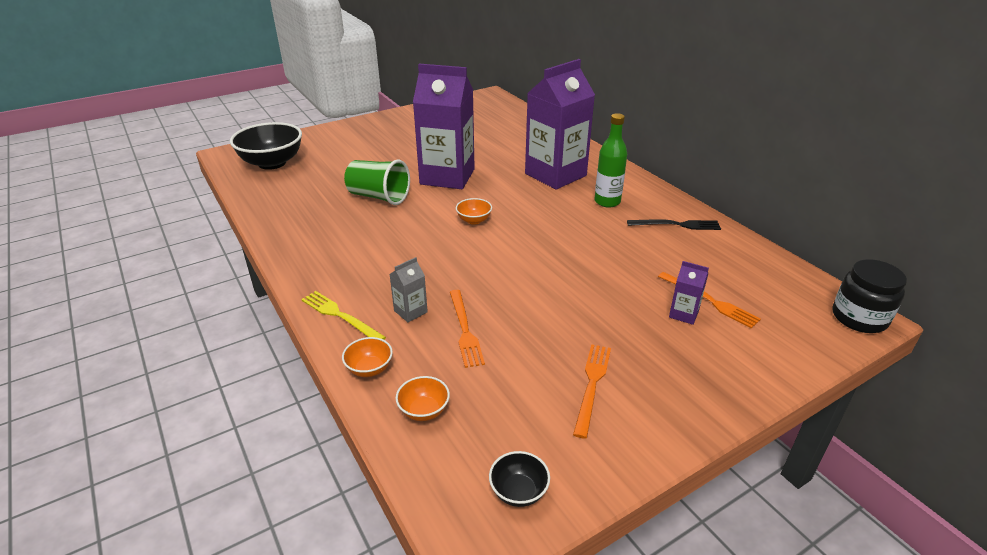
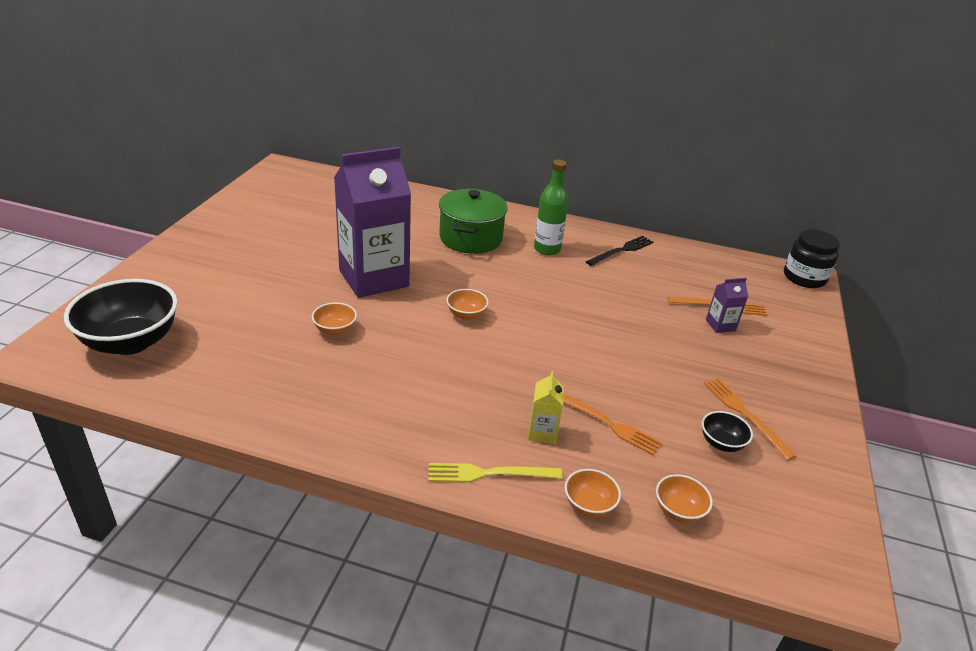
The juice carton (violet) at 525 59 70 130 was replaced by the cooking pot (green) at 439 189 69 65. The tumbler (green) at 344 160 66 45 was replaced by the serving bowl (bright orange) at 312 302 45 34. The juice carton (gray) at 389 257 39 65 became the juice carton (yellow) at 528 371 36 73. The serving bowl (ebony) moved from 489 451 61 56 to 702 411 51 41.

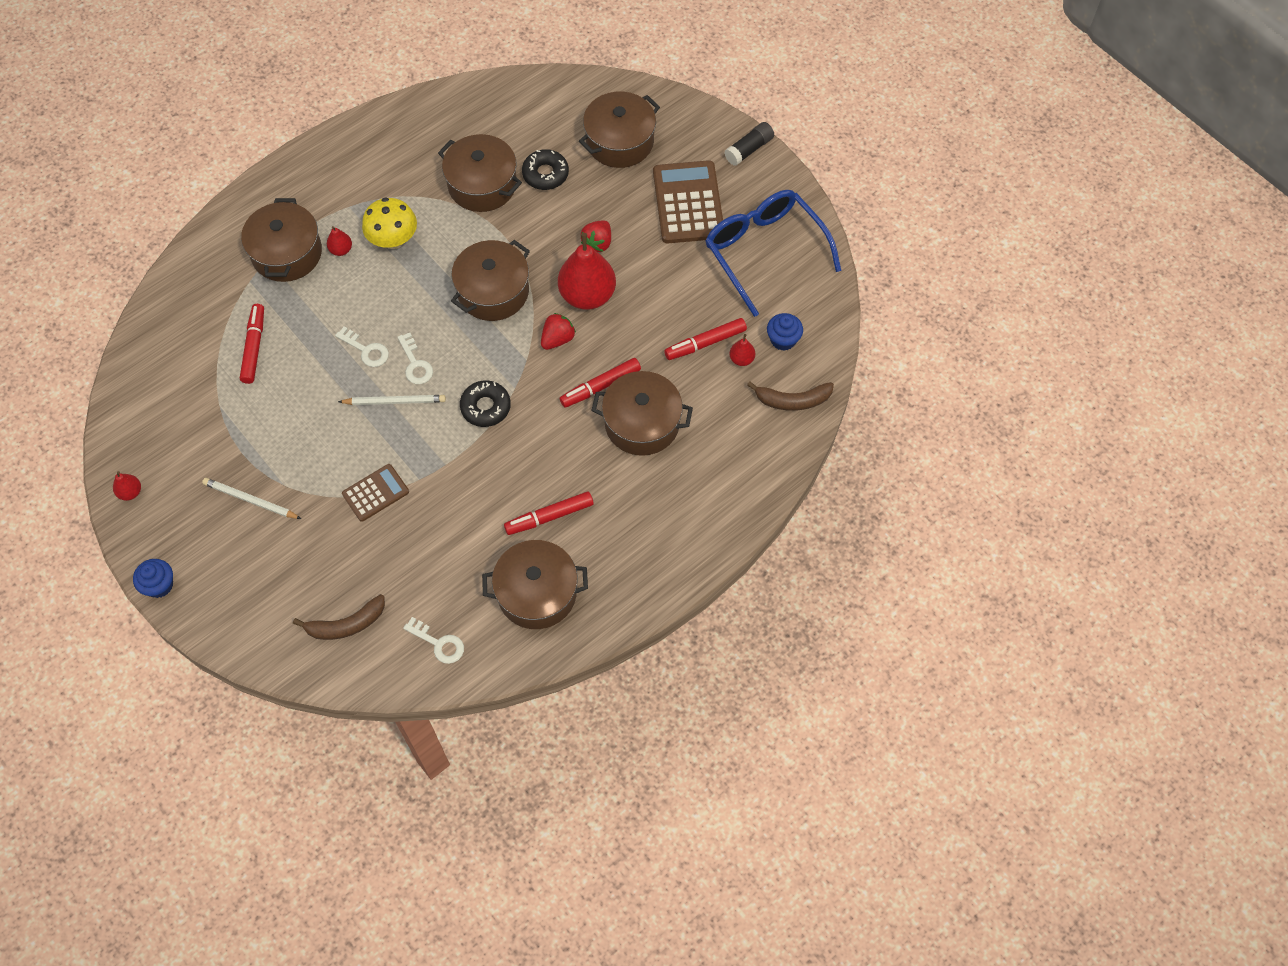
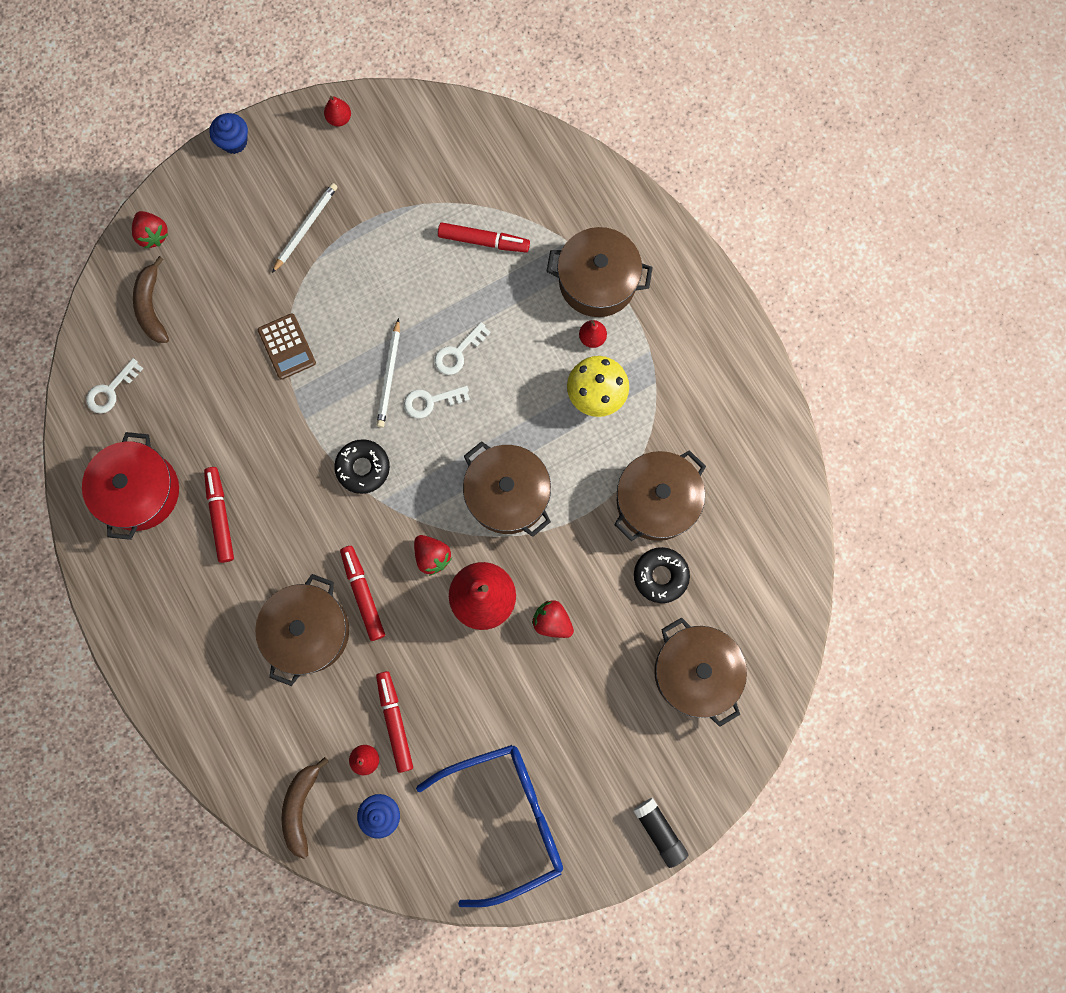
The adding machine (brown) at 653 160 70 83 disappeared. The cooking pot (brown) at 482 540 106 89 became the cooking pot (crimson) at 82 432 97 108. The berry (crimson) at 132 211 36 37 appeared.

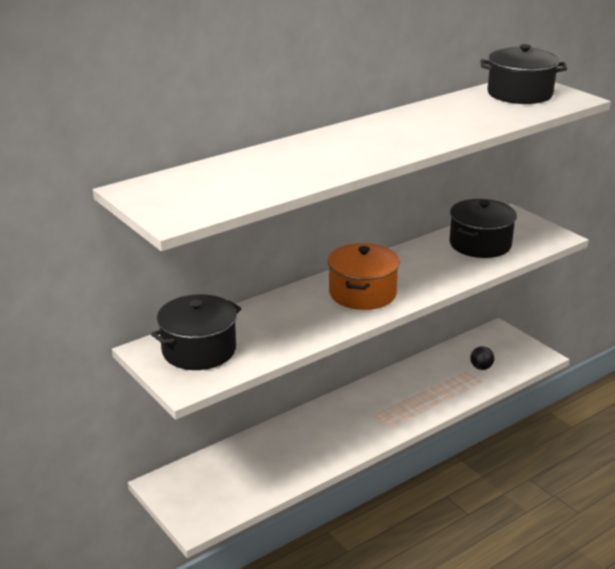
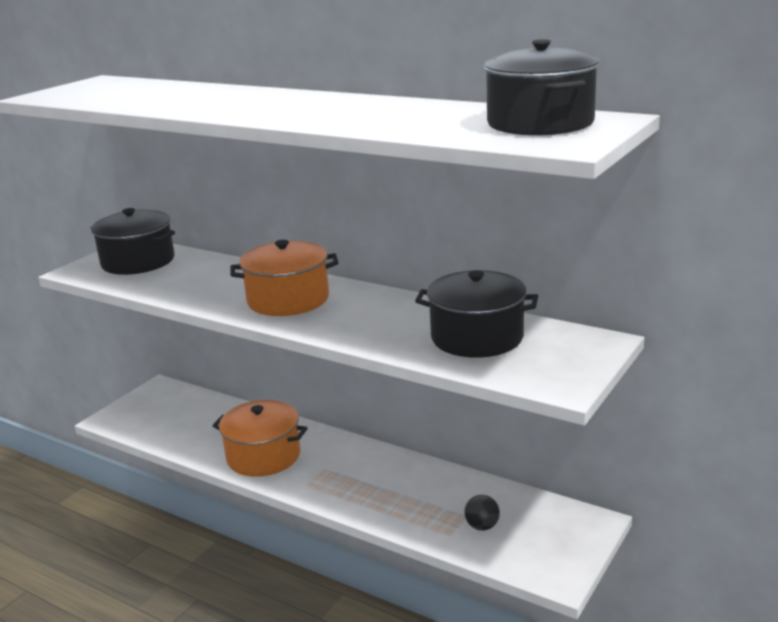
The cooking pot (bright orange) at 213 400 95 77 appeared.

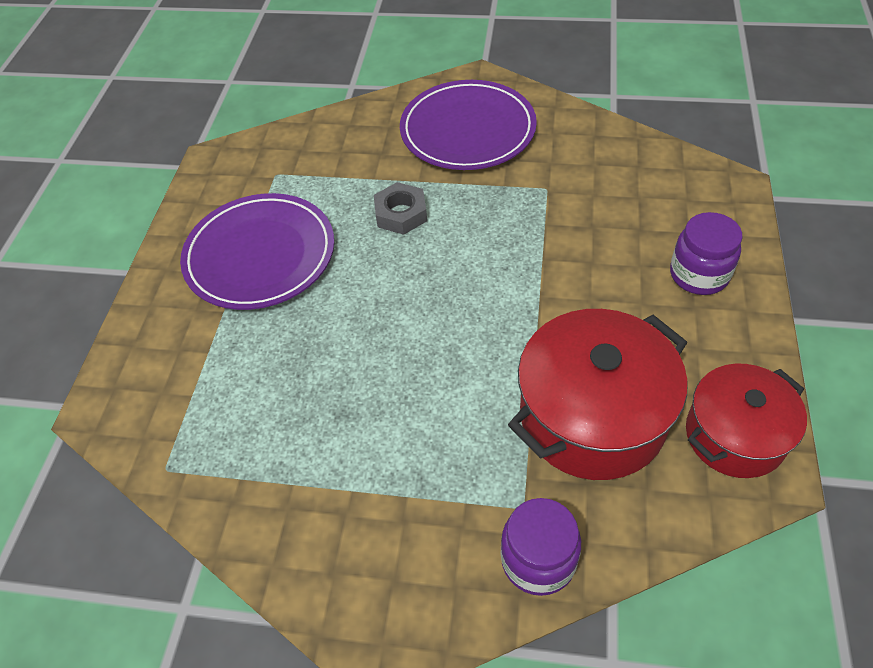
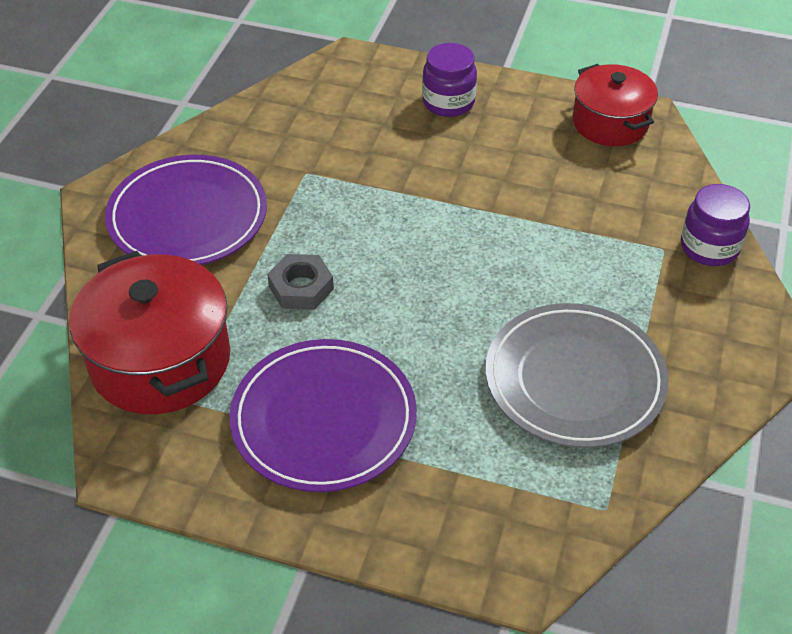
The cooking pot (crimson) moved from 508 309 180 171 to 69 251 161 163. The plate (gray) at 486 303 183 145 appeared.

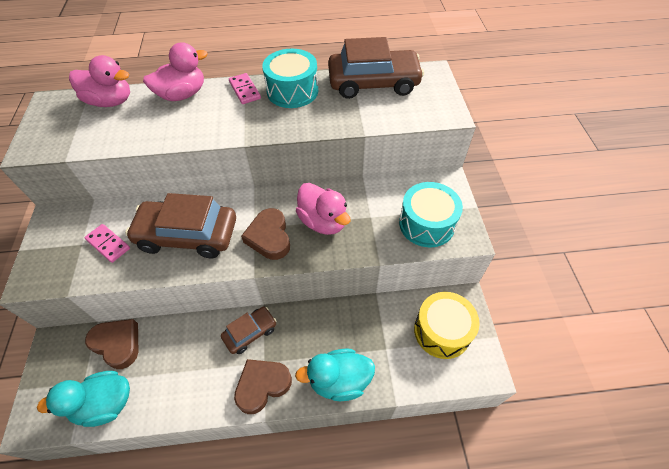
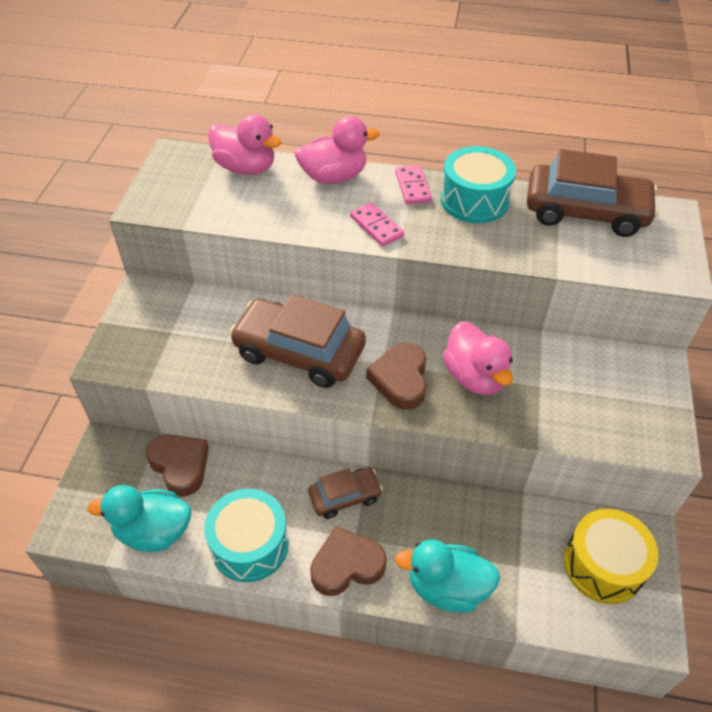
The drum (aqua) moved from 399 182 64 65 to 204 489 85 93. The domino (rosy) moved from 84 224 46 39 to 350 202 54 45.

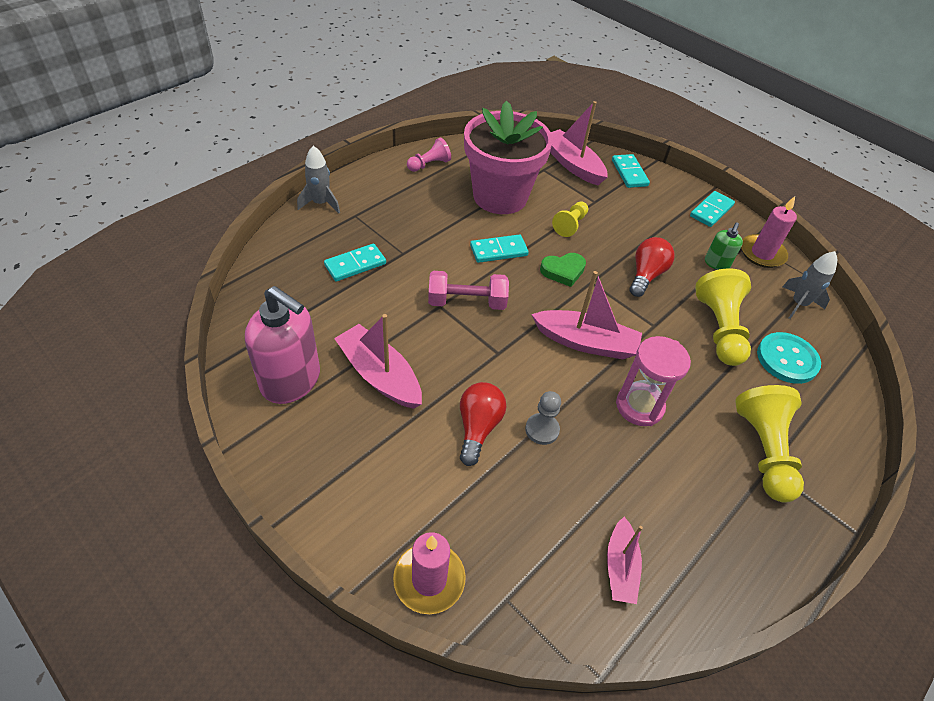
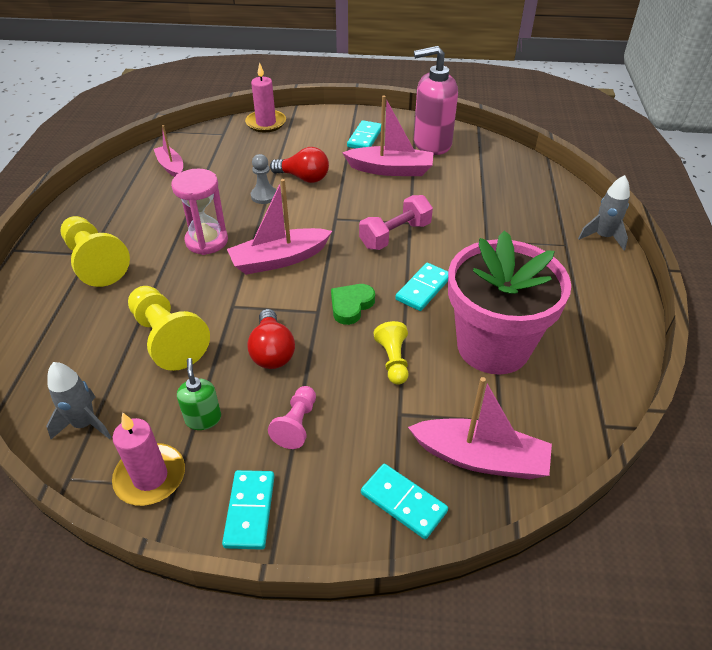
The pawn (rosy) moved from 407 138 44 34 to 268 386 48 63. The domino (aqua) moved from 324 244 62 38 to 347 120 34 29. The button (aqua) at 757 332 64 52 disappeared. The lightbulb (crimson) at 460 382 46 84 turned 45 degrees counterclockwise.

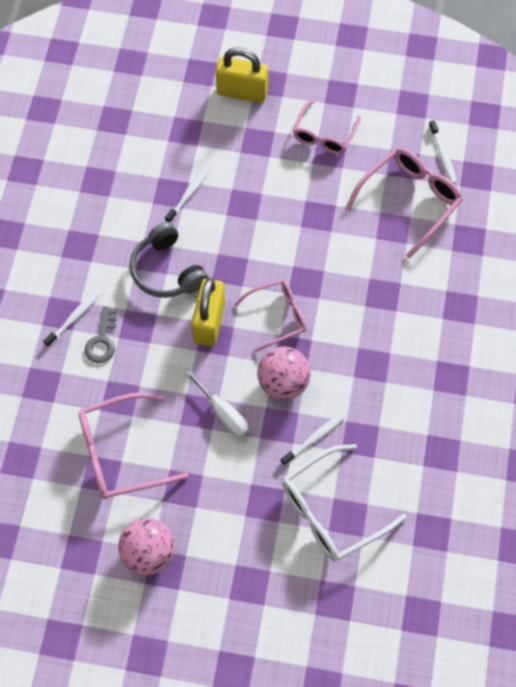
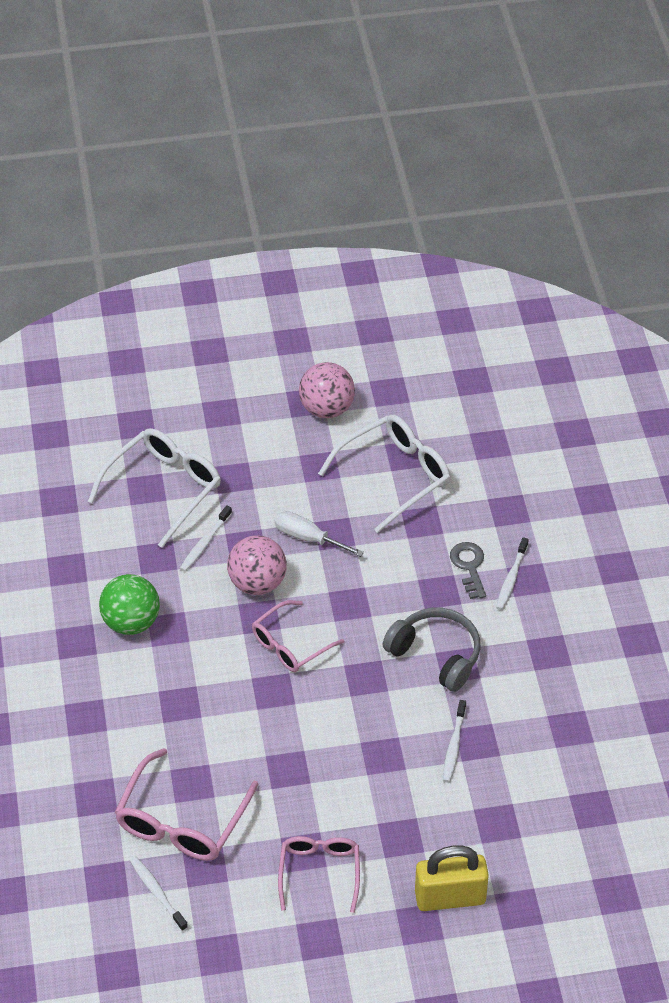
The padlock (yellow) at 192 278 33 68 disappeared. The glasses (rosy) at 79 393 110 106 became the glasses (white) at 318 415 132 118. The ball (green) at 99 574 61 61 appeared.

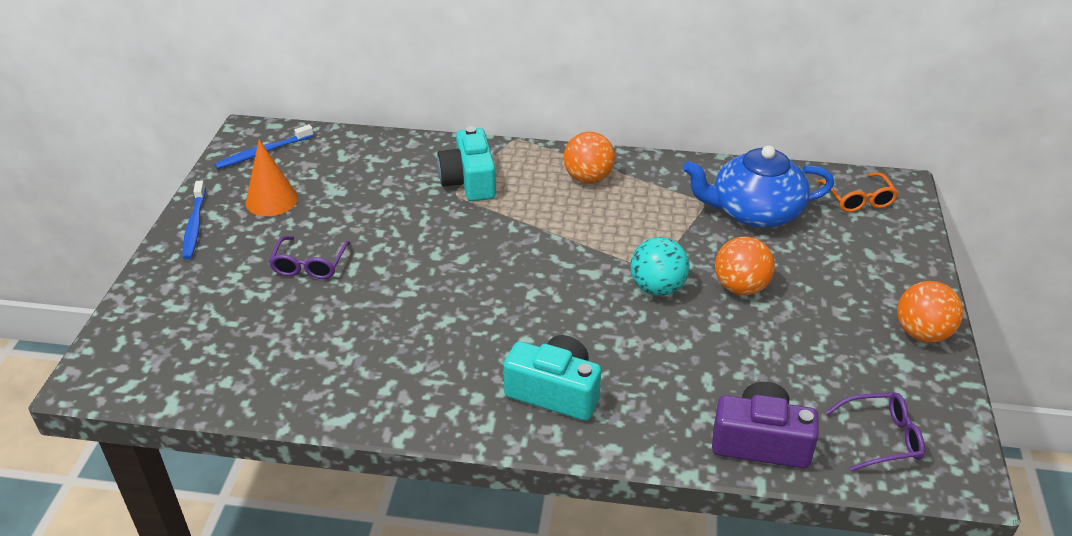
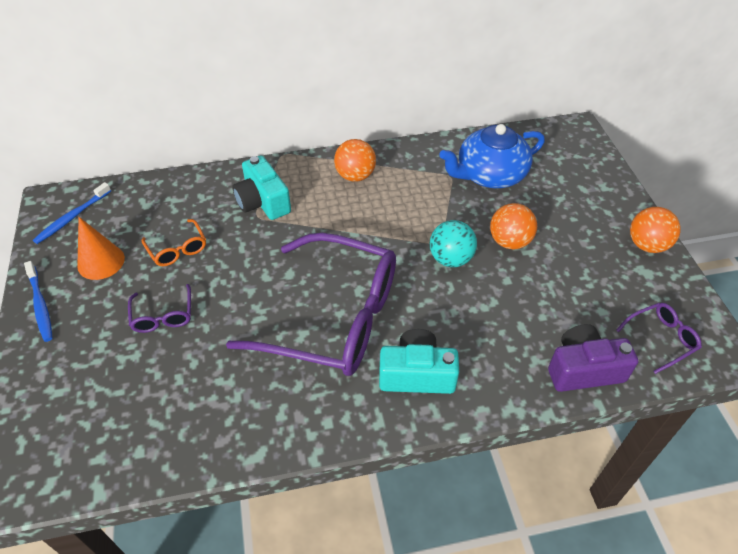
The glasses (bright orange) moved from 817 172 81 40 to 142 219 64 47. The glasses (violet) at 226 233 170 143 appeared.

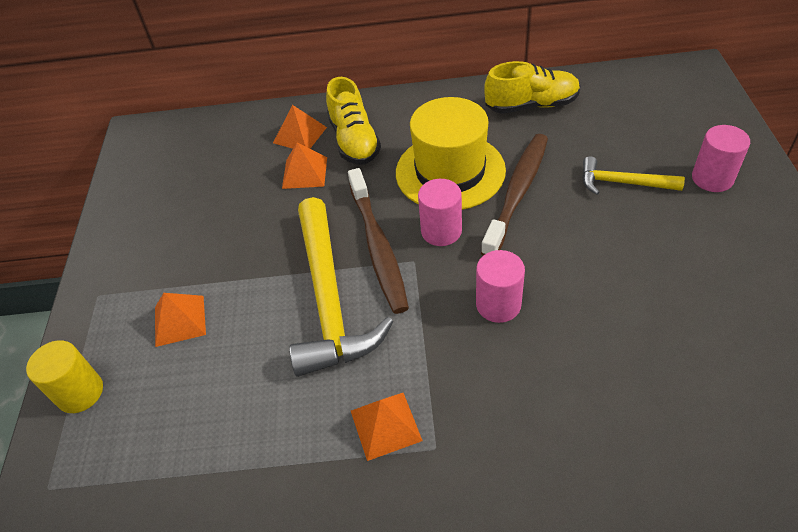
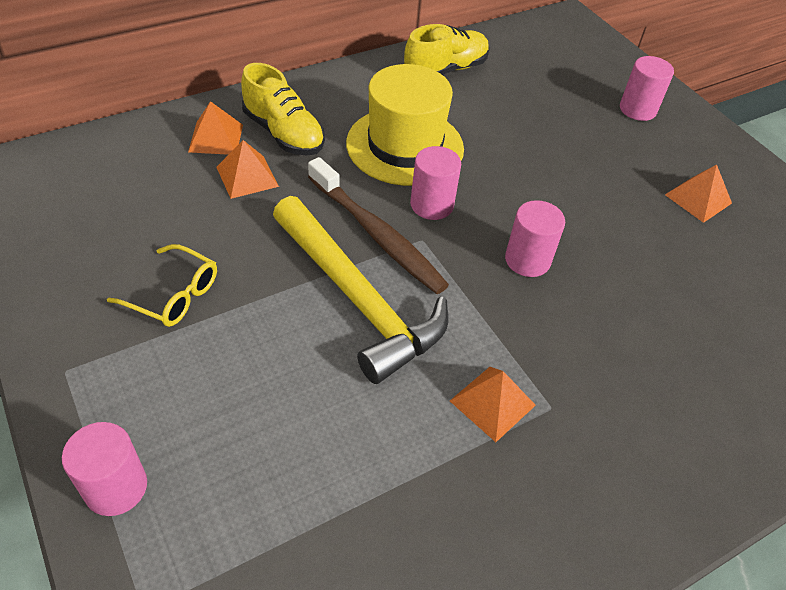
The toothbrush (brown) at 481 134 67 122 disappeared. The claw hammer (yellow) at 582 156 103 39 disappeared. The pyramid (bright orange) moved from 155 293 51 54 to 665 164 67 59. The cylinder (yellow) at 26 340 77 73 became the cylinder (rosy) at 62 422 85 94. The glasses (yellow) at 107 244 110 83 appeared.

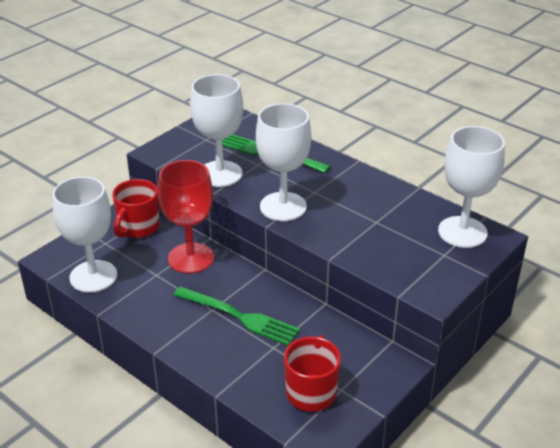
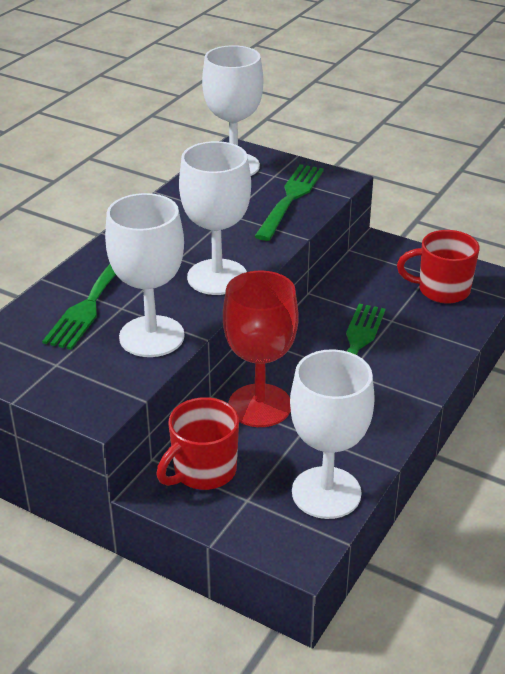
The mug (crimson) at 112 179 48 59 turned 120 degrees clockwise. The dinner fork (green) at 255 164 69 77 appeared.

